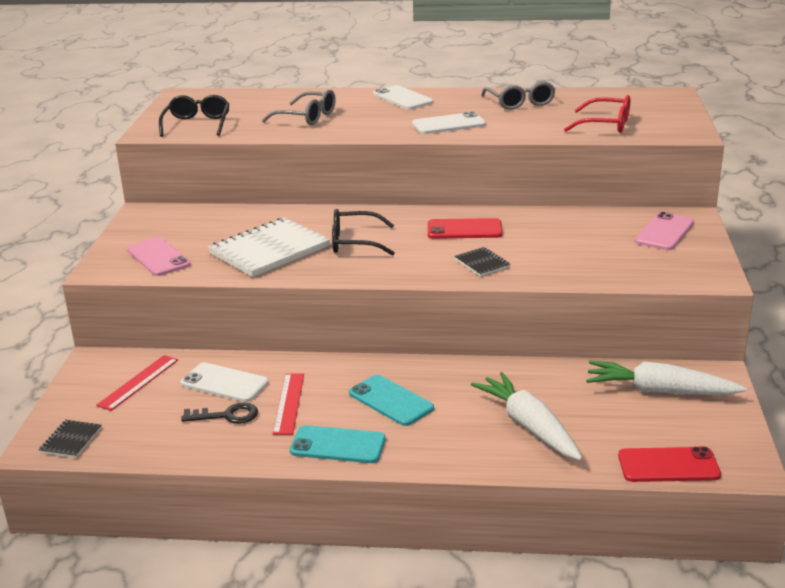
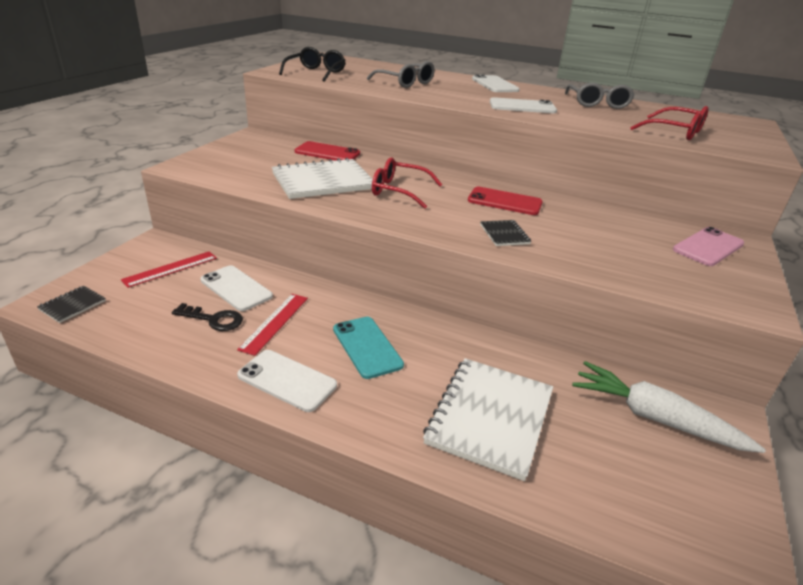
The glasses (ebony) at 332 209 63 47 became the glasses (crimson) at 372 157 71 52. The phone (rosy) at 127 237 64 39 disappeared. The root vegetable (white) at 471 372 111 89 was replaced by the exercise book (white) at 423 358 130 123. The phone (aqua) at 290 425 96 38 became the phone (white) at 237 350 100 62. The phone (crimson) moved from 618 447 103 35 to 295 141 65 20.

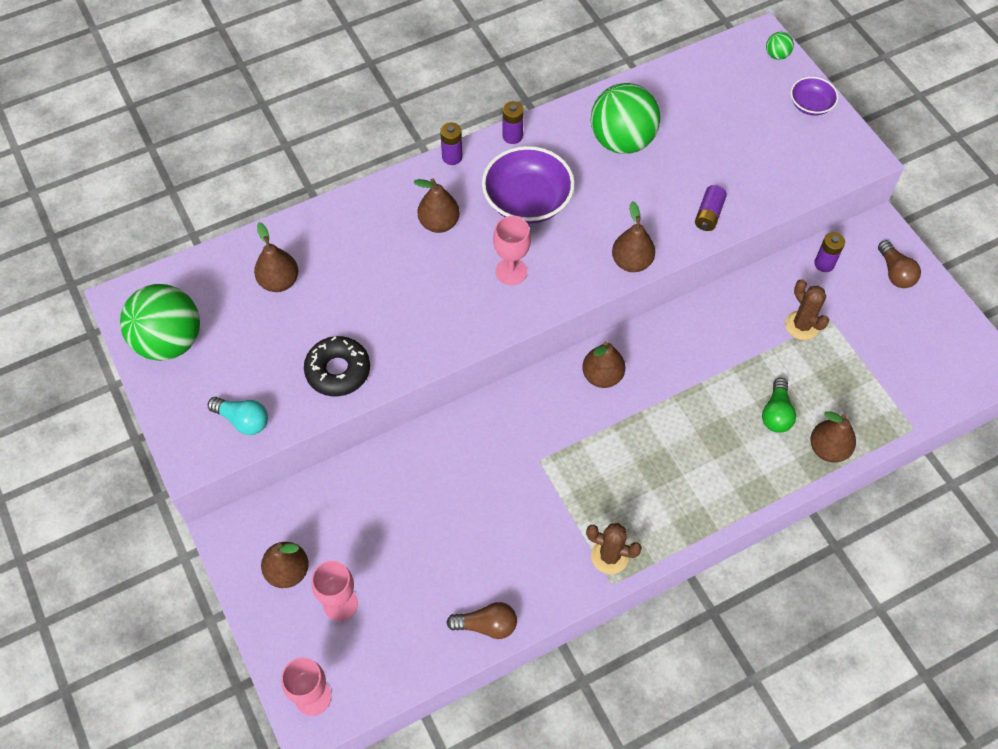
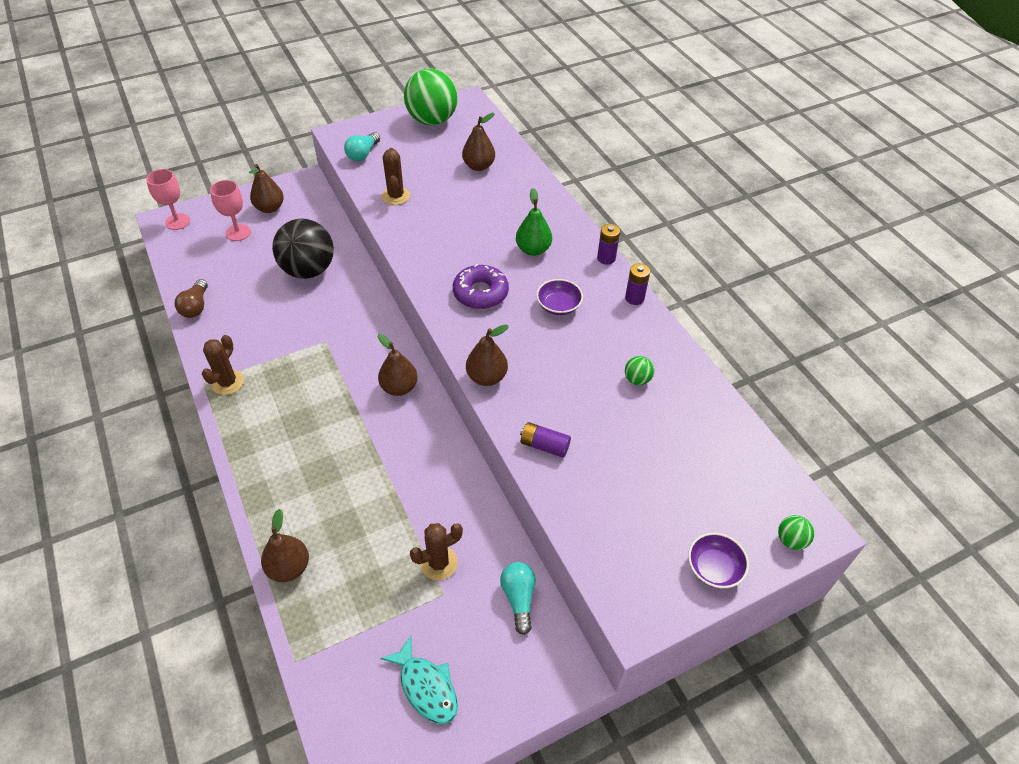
The ball (green) at 591 83 69 71 changed to 0.41 times the size. The serving bowl (violet) at 482 146 93 78 changed to 0.55 times the size. The pear (brown) at 414 178 46 55 became the pear (green) at 516 188 36 68. The wine glass (rosy) at 493 216 38 69 was replaced by the doughnut (violet) at 453 264 56 45. The battery (violet) at 814 232 31 40 was replaced by the lightbulb (aqua) at 500 562 36 73. The lightbulb (brown) at 878 240 43 48 disappeared. The doughnut (ebony) at 304 336 66 60 was replaced by the saguaro cactus (brown) at 382 148 28 57. The lightbulb (green) at 762 378 34 55 disappeared. The ball (ebony) at 272 219 62 60 appeared. The toy fish (aqua) at 380 636 78 88 appeared.

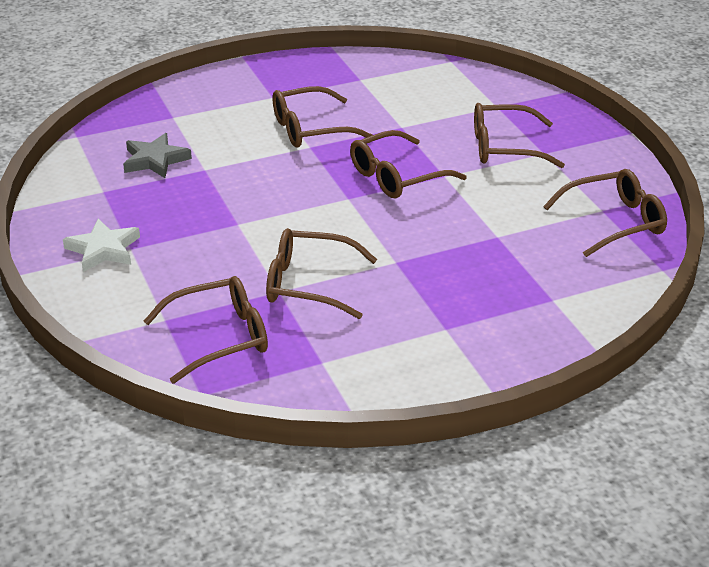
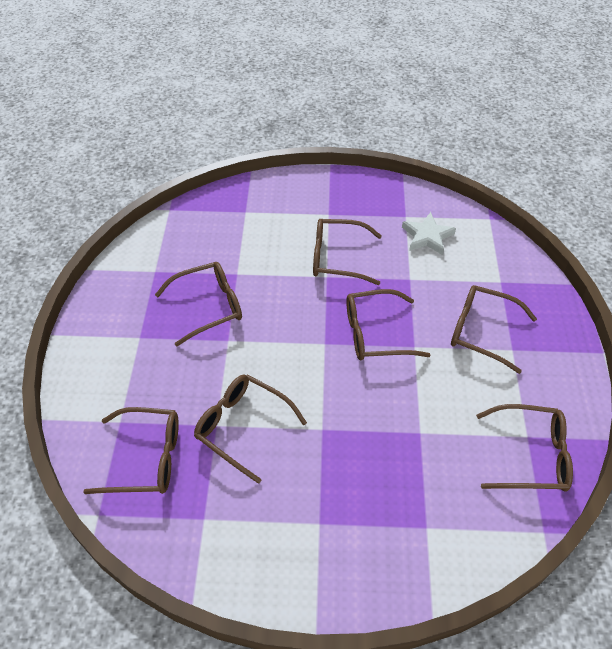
The star shape (gray) at 123 133 69 45 disappeared. The star shape (white) moved from 63 219 77 53 to 402 212 54 43. The glasses (brown) at 155 262 87 84 appeared.

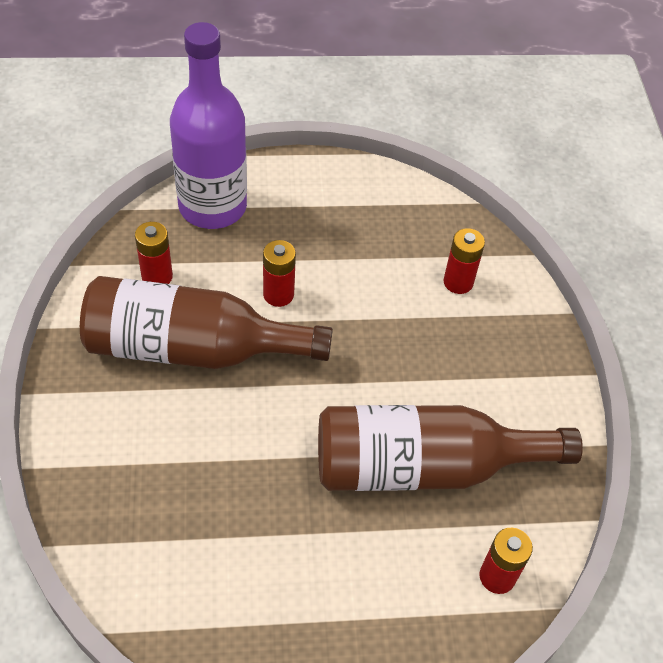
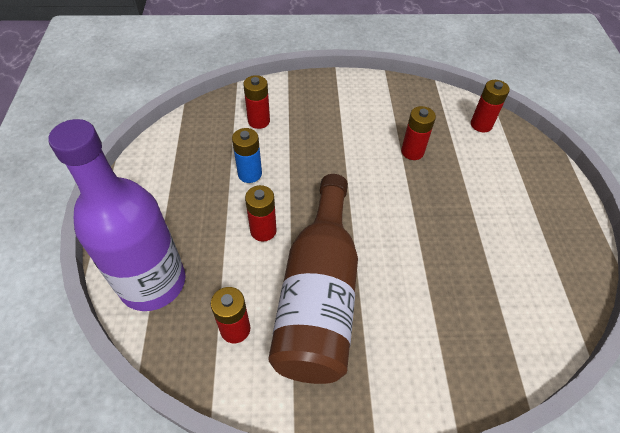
The drink bottle (brown) at 318 405 265 86 was replaced by the battery (crimson) at 401 106 35 54. The battery (cobalt) at 232 128 30 55 appeared.

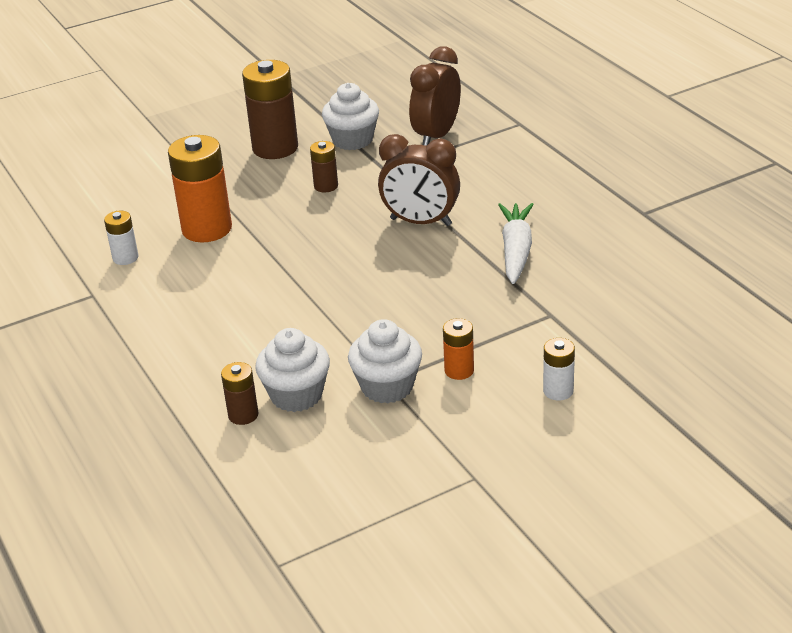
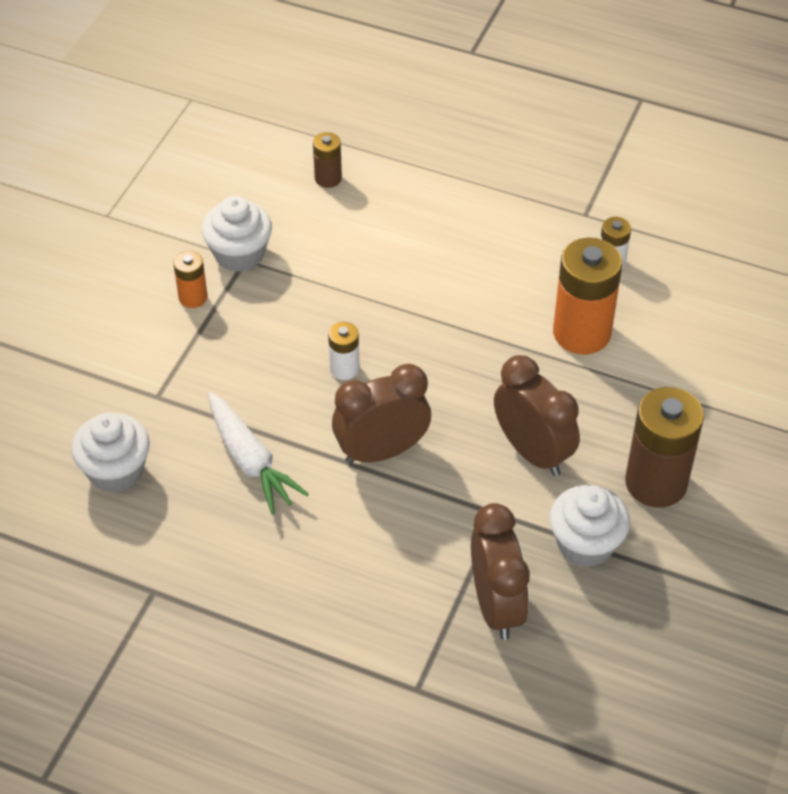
The battery (brown) at 310 141 28 51 was replaced by the clock (brown) at 494 355 86 121. The fairy cake (white) moved from 255 328 75 84 to 71 413 79 80. The battery (white) moved from 543 338 32 63 to 328 322 32 58.

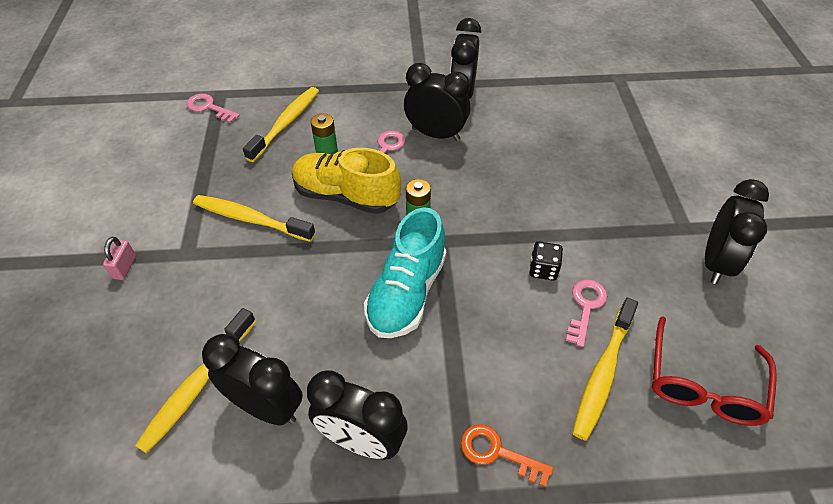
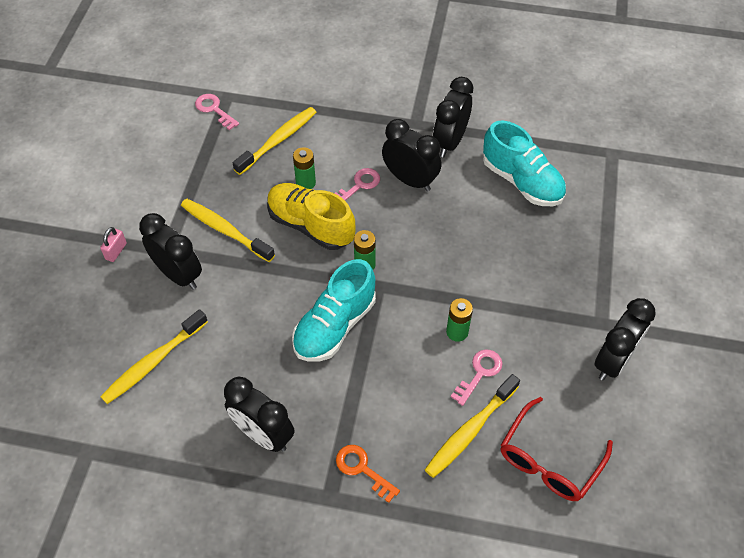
The dice (ebony) at 529 241 34 40 was replaced by the battery (green) at 446 298 27 44. The clock (ebony) moved from 202 334 101 91 to 139 213 63 77. The sneaker (aqua) at 483 120 83 86 appeared.

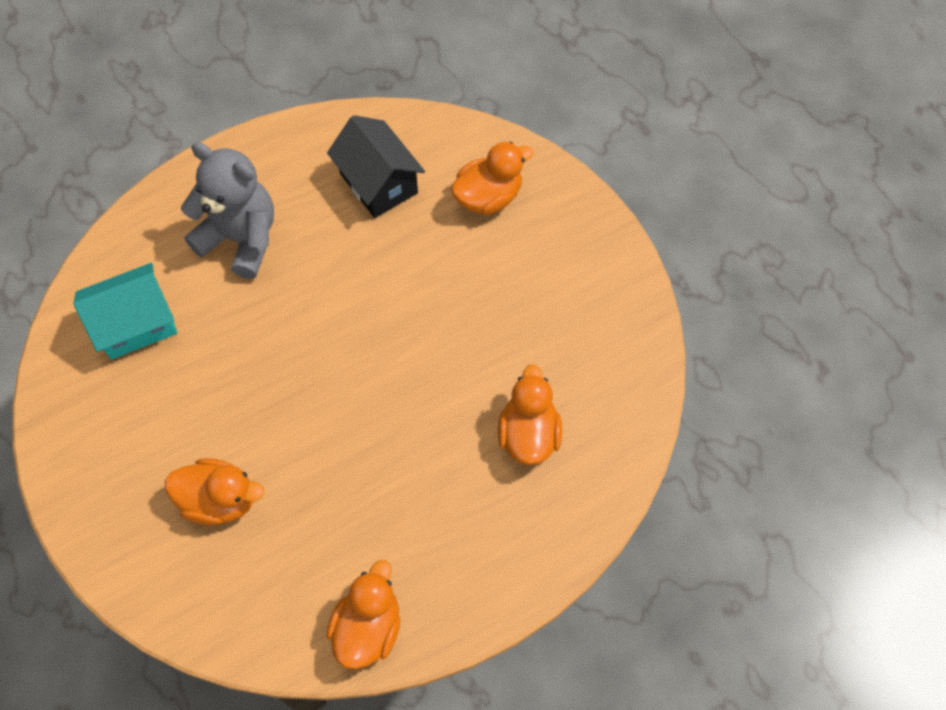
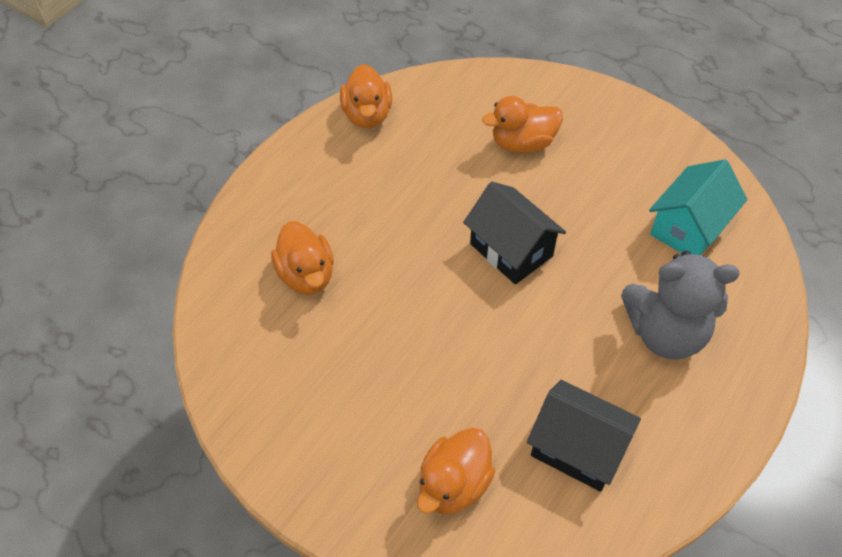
The house (ebony) at 463 182 103 102 appeared.

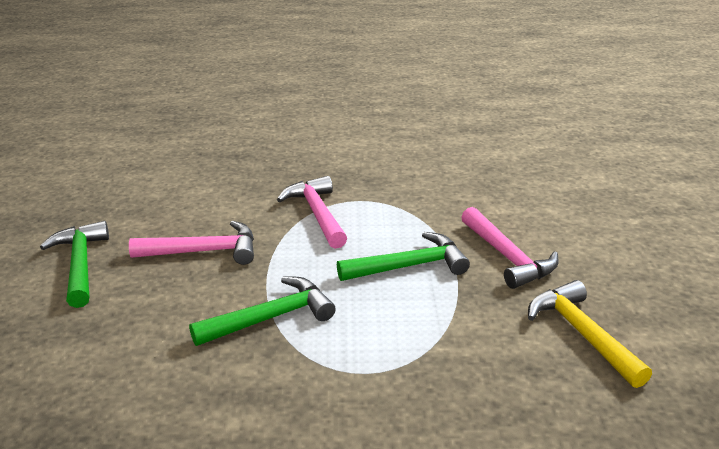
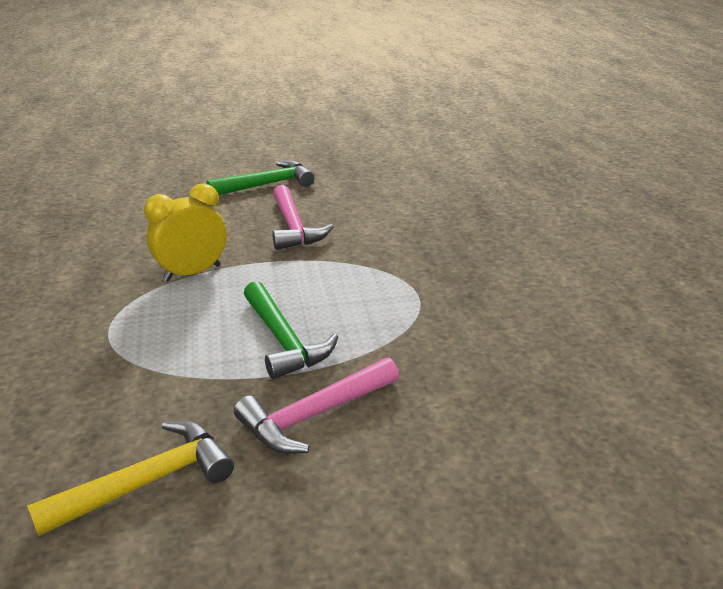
The claw hammer (rosy) at 277 176 70 73 disappeared. The claw hammer (green) at 189 277 147 69 was replaced by the clock (yellow) at 144 183 82 99.

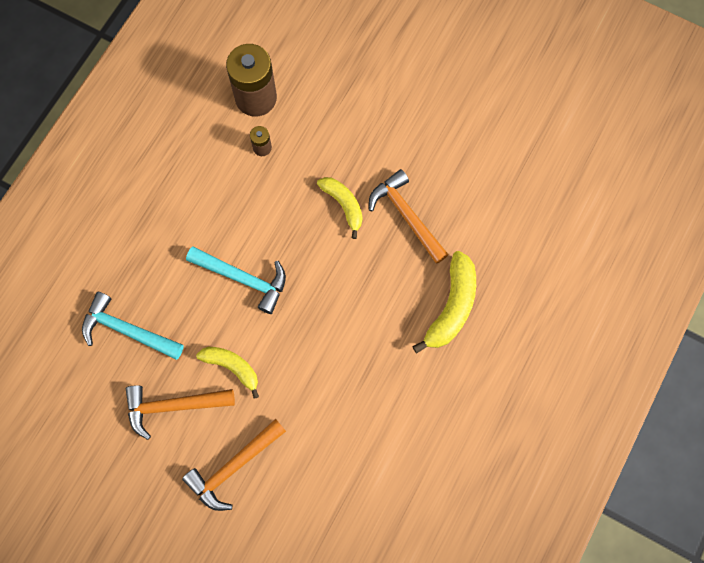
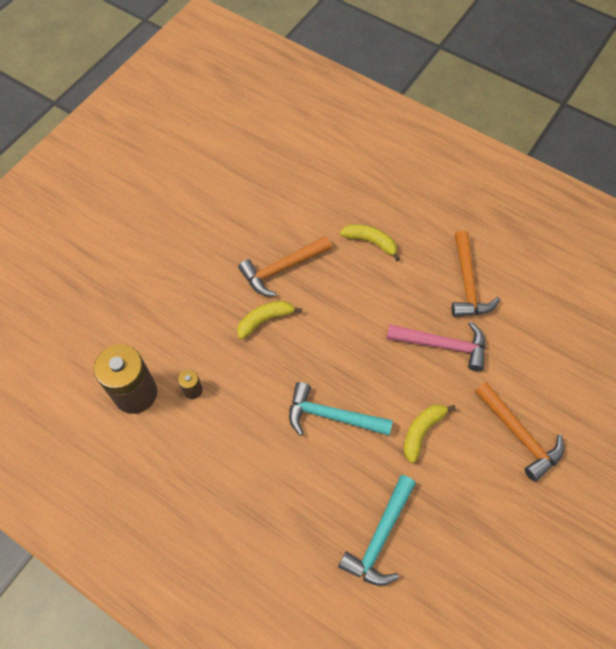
The claw hammer (aqua) at 186 247 100 67 turned 105 degrees counterclockwise. The banana fruit (yellow) at 412 251 64 102 changed to 0.66 times the size. The claw hammer (bright orange) moved from 126 385 109 55 to 452 230 48 87. The claw hammer (rosy) at 387 321 99 50 appeared.

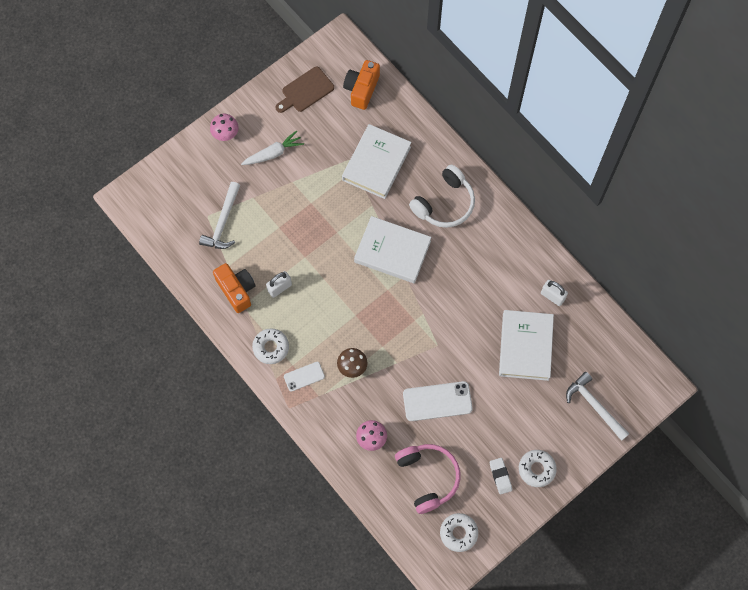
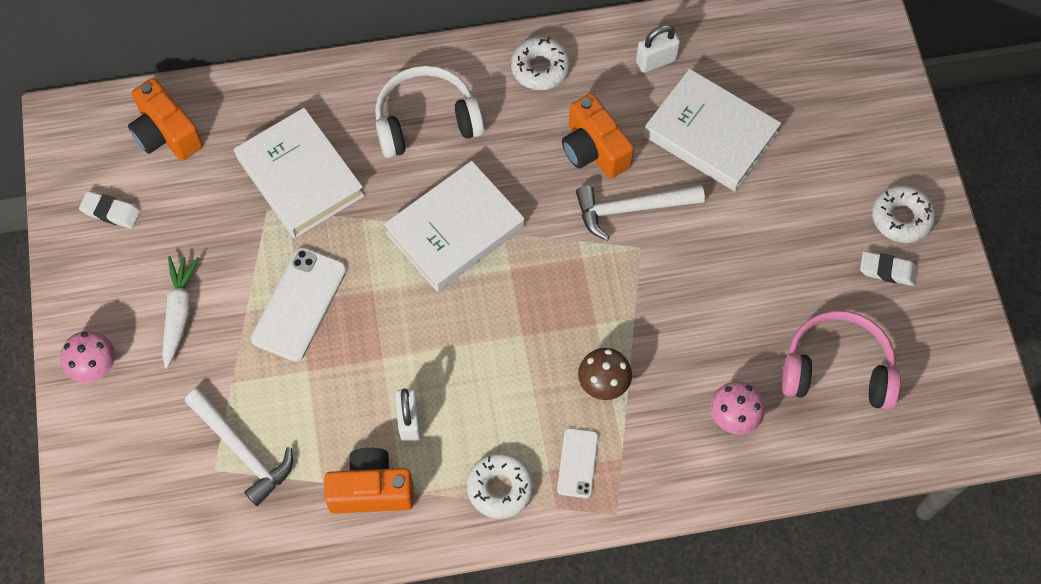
The chopping board (brown) at 275 67 59 46 was replaced by the eraser (white) at 79 191 61 38. The headset (white) at 409 165 66 63 turned 90 degrees counterclockwise. The claw hammer (white) moved from 566 372 63 69 to 576 185 129 56. The phone (white) moved from 403 381 70 40 to 251 247 96 115. The doughnut (white) moved from 440 513 38 39 to 511 37 59 53. The compact camera (bright orange) at 562 93 72 86 appeared.

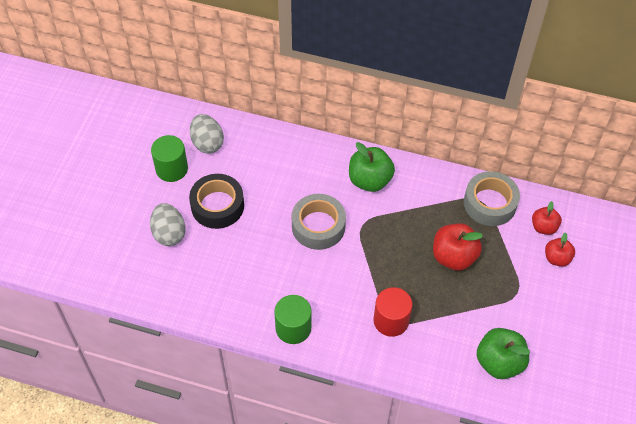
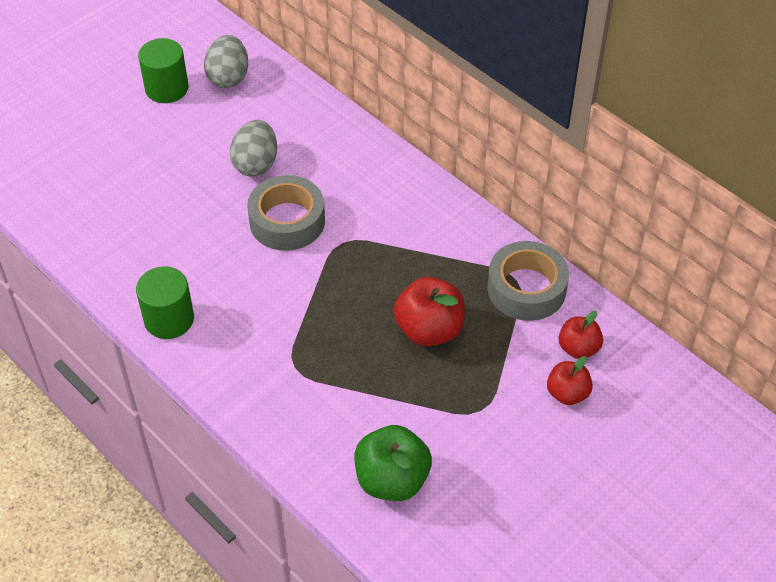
The apple (green) at 349 142 46 50 disappeared. The tape (ebony) at 189 174 55 55 disappeared. The egg shape (gray) moved from 150 203 36 43 to 230 120 47 57. The cylinder (crimson) at 374 287 39 50 disappeared.

